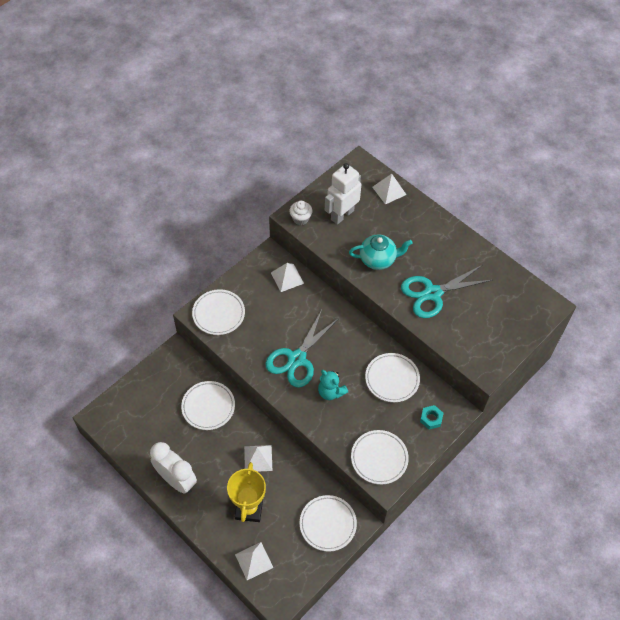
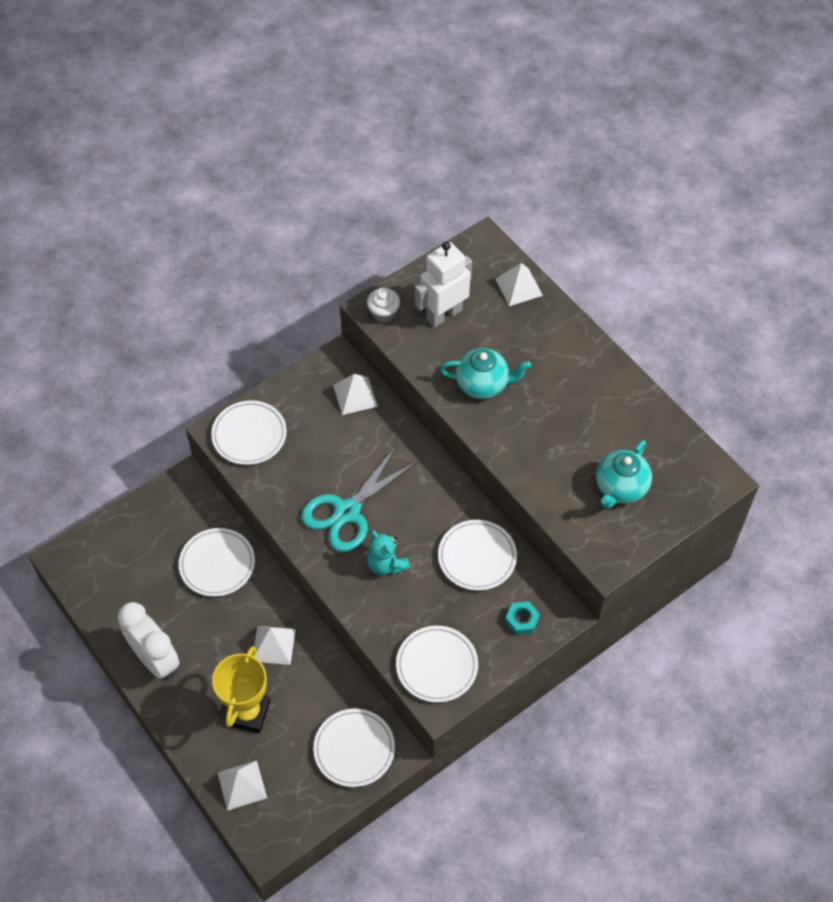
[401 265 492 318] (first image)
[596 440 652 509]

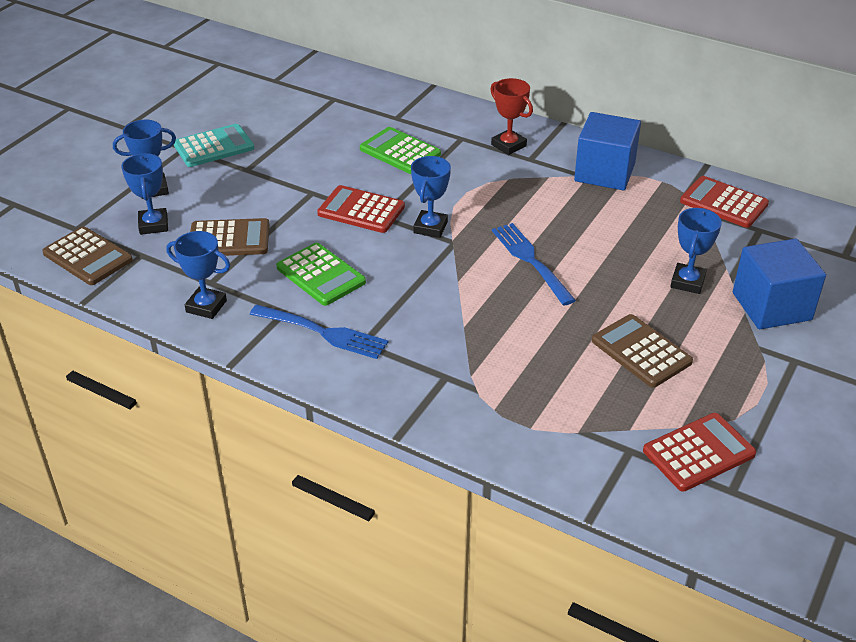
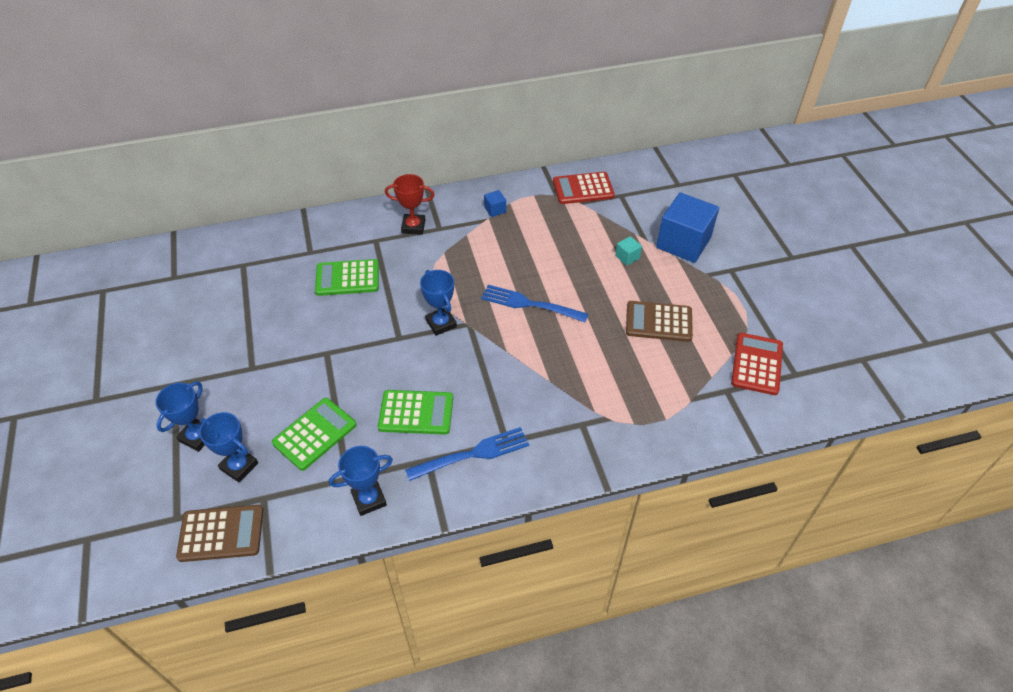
[484 190 506 217]
[174 124 254 167] (first image)
[317 185 405 233] (first image)
[615 236 642 266]
[272 398 356 471]

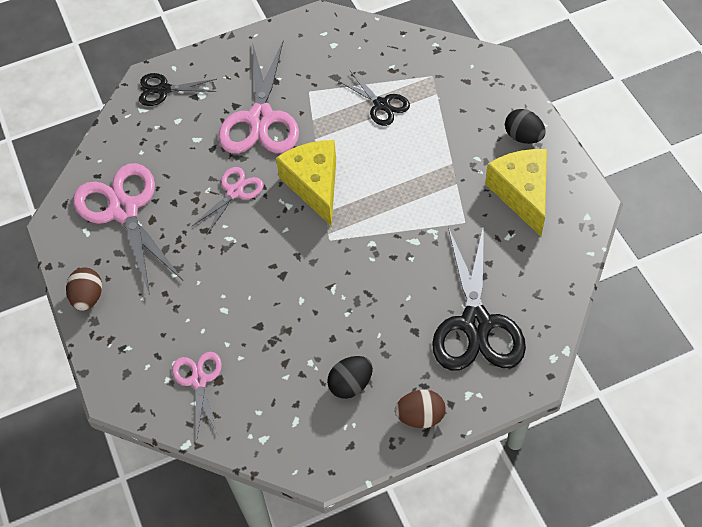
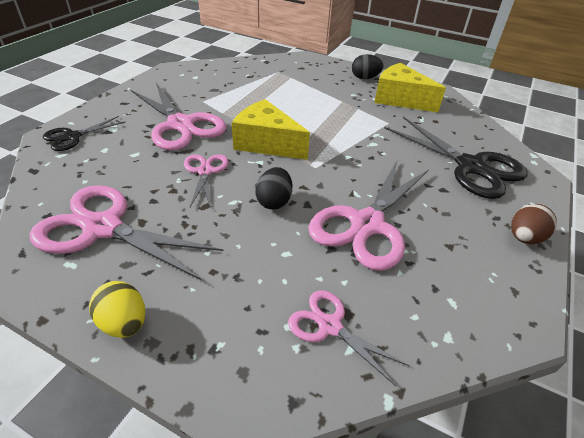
[337 71 410 126] (first image)
[89 281 145 338]
[255 167 292 209]
[308 159 429 271]

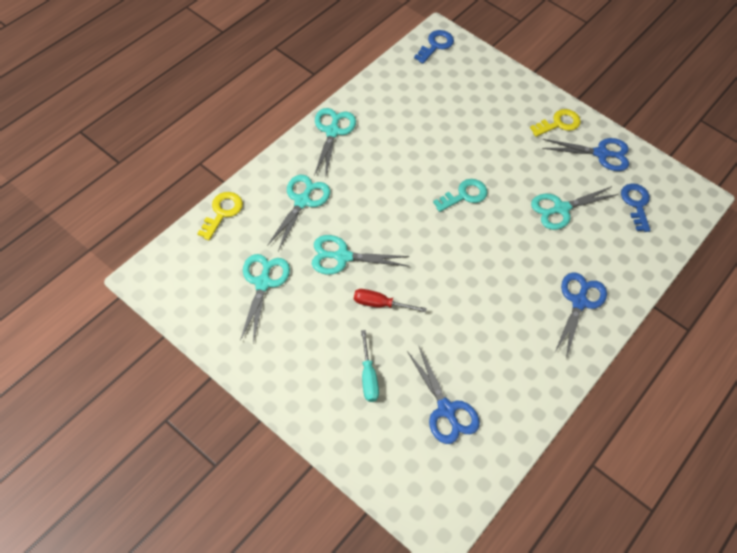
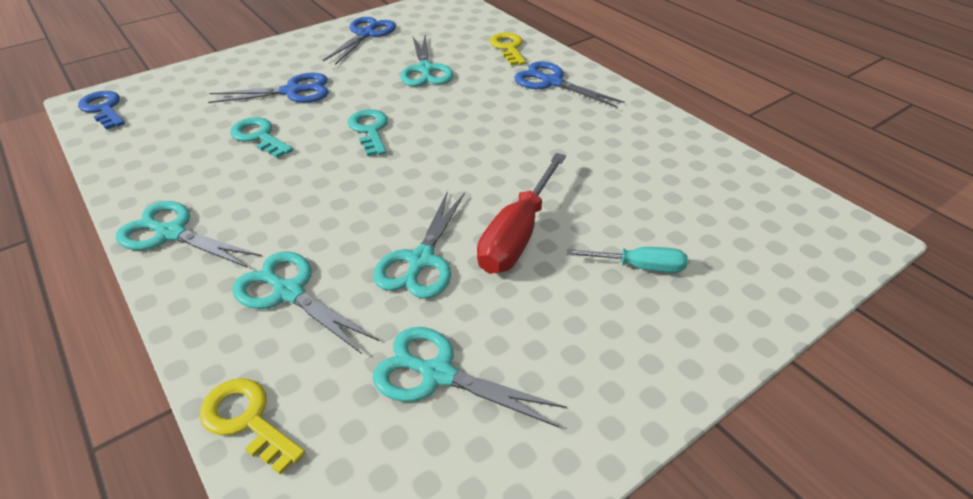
[490 32 526 65]
[621 183 650 232] (first image)
[477 153 566 274]
[208 73 329 103]
[230 117 293 158]

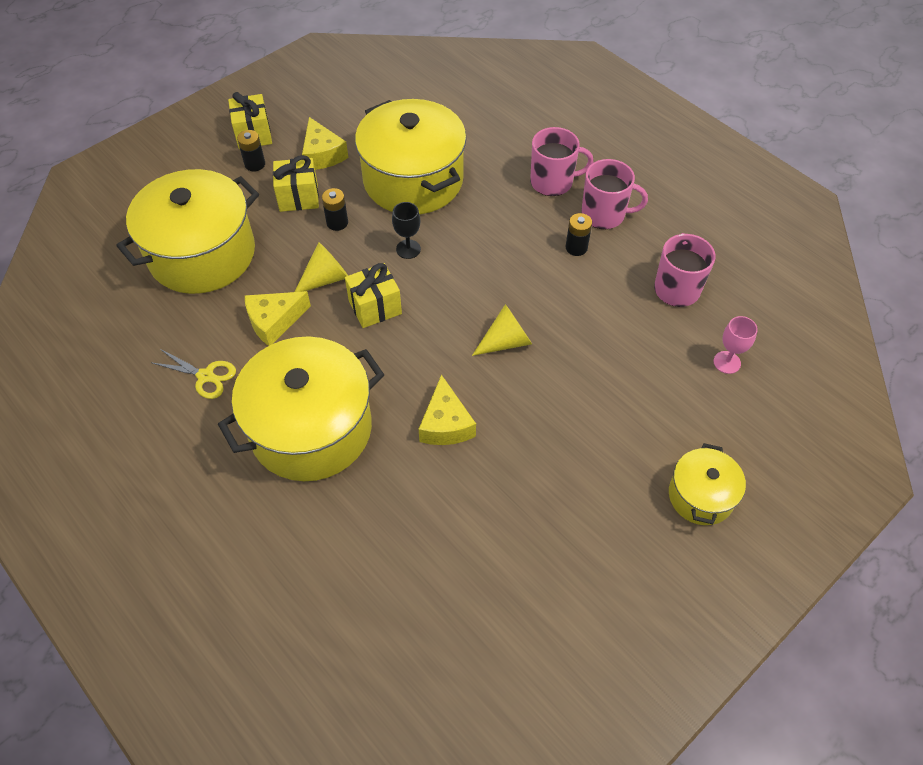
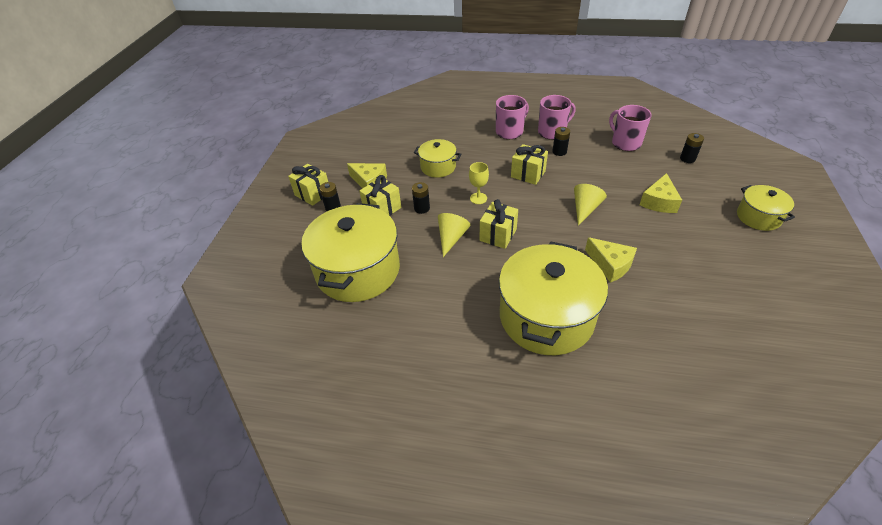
[414 139 461 178]
[469 162 489 204]
[640 173 682 213]
[680 133 704 163]
[152 349 236 399] (first image)
[511 144 548 185]

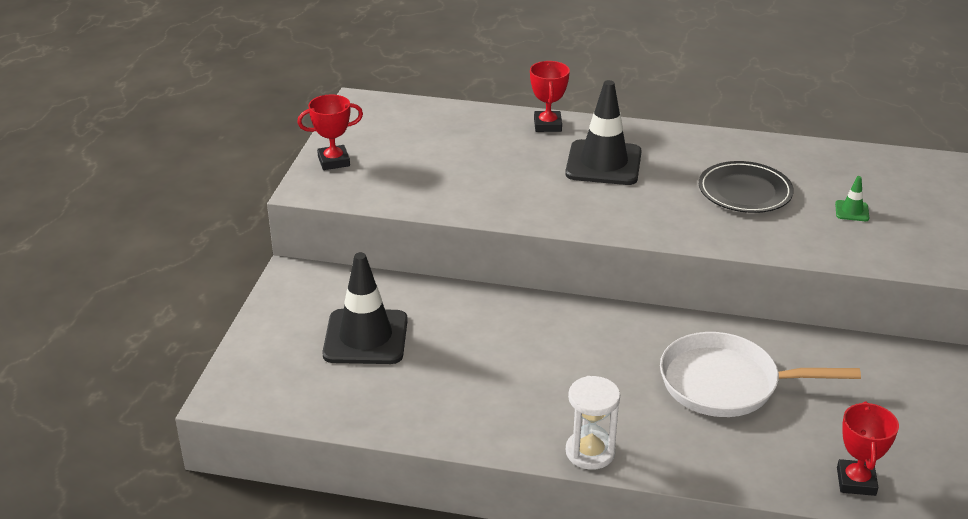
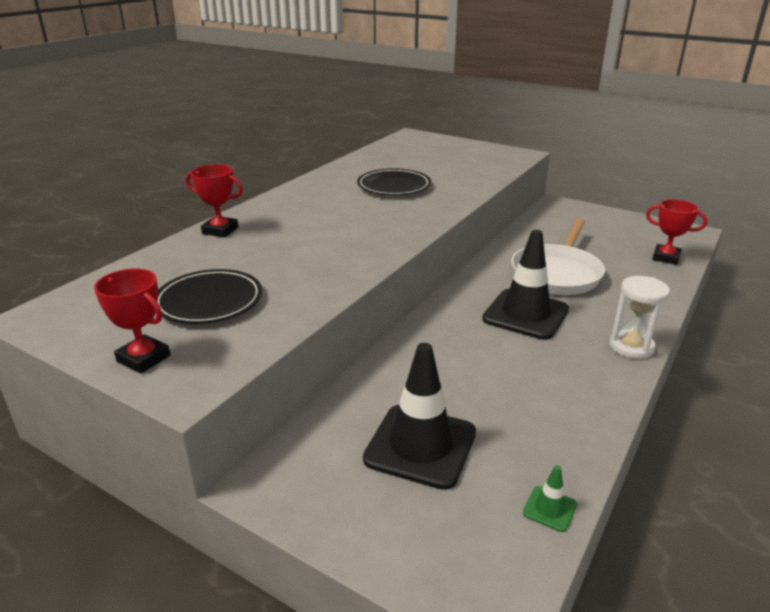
[482 230 569 340]
[94 269 171 374]
[523 465 577 532]
[158 269 262 324]

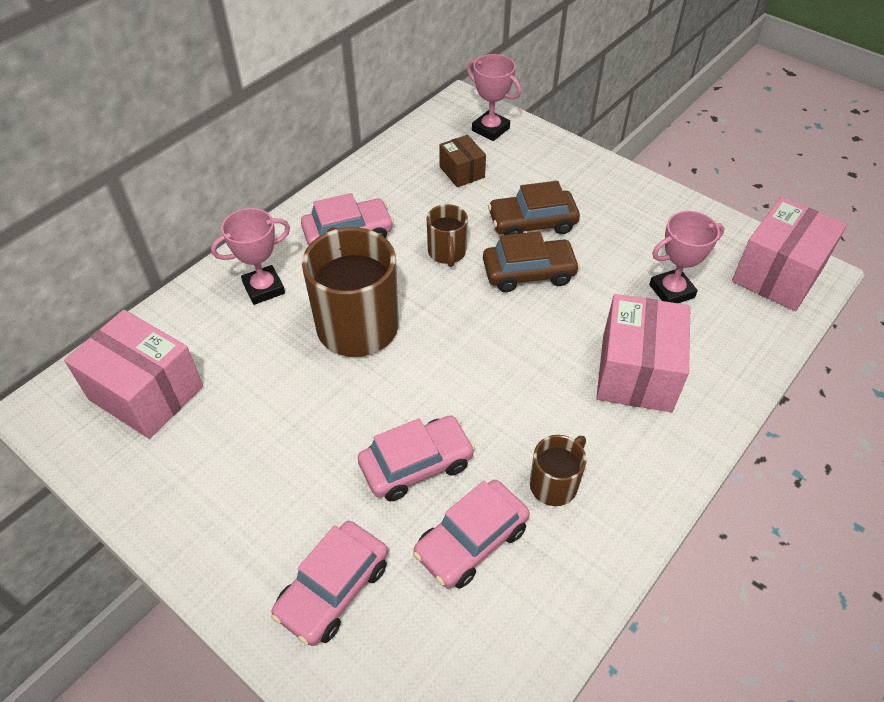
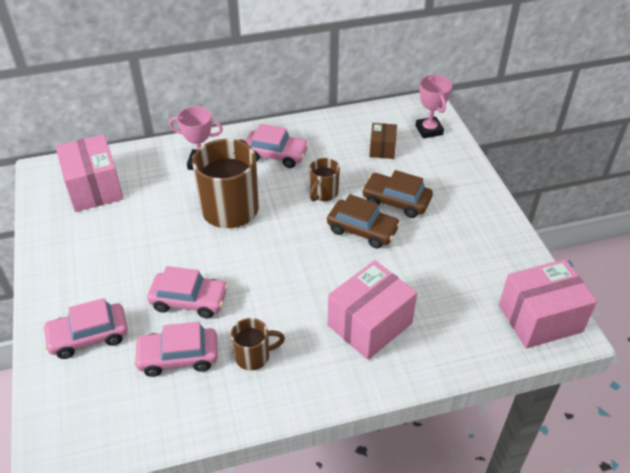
[649 211 725 303] (first image)

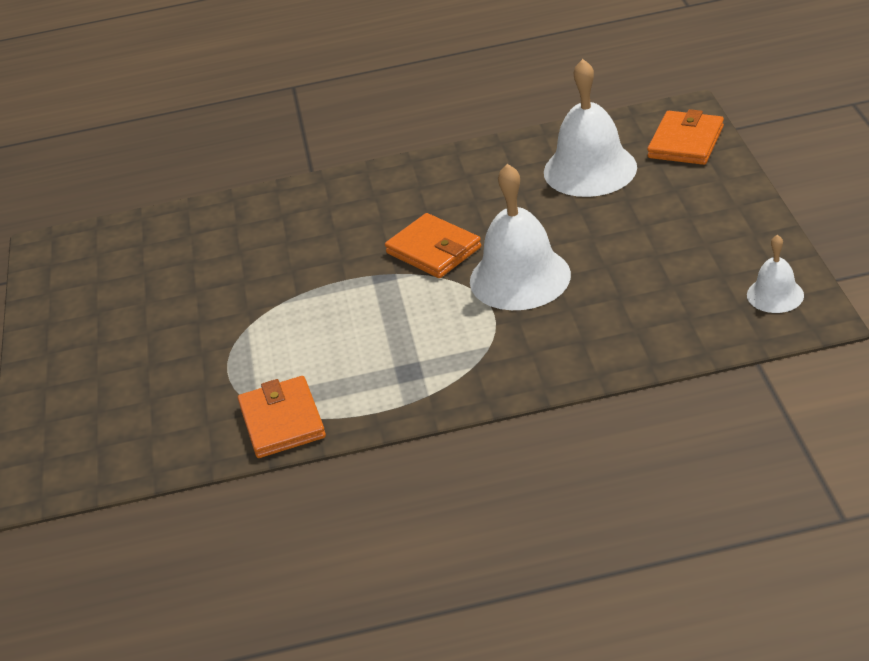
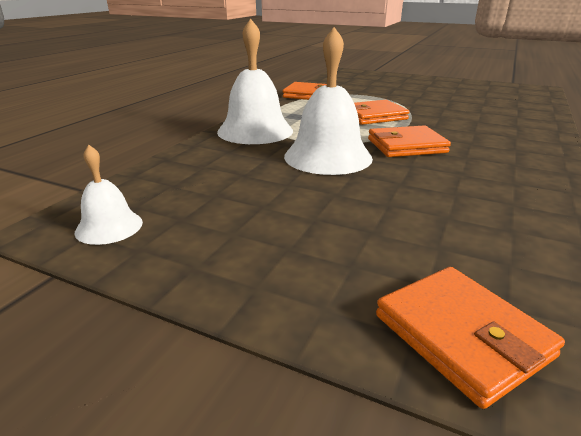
[217 19 293 144]
[354 100 409 125]

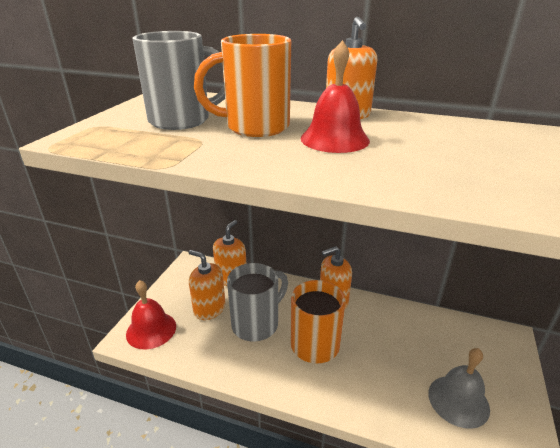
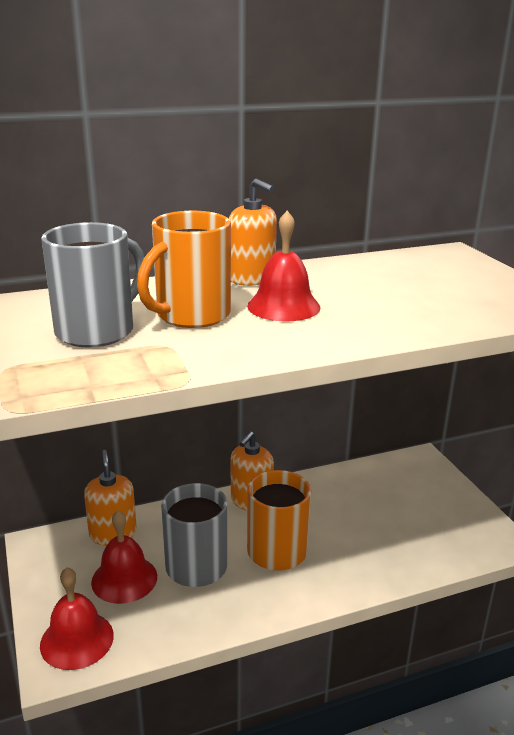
[91 510 157 604]
[428 348 490 429] (first image)

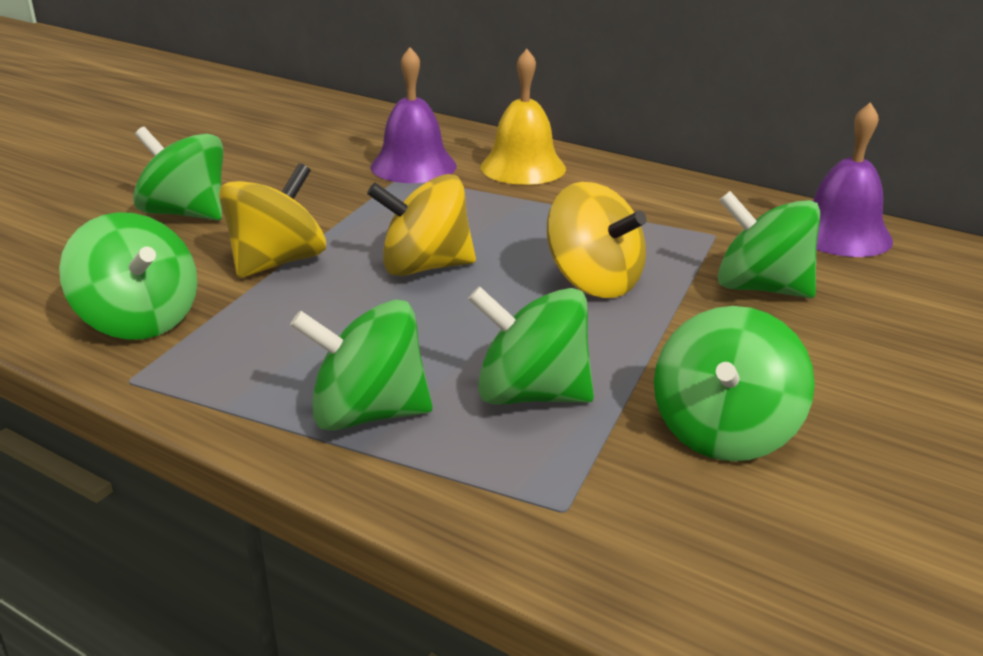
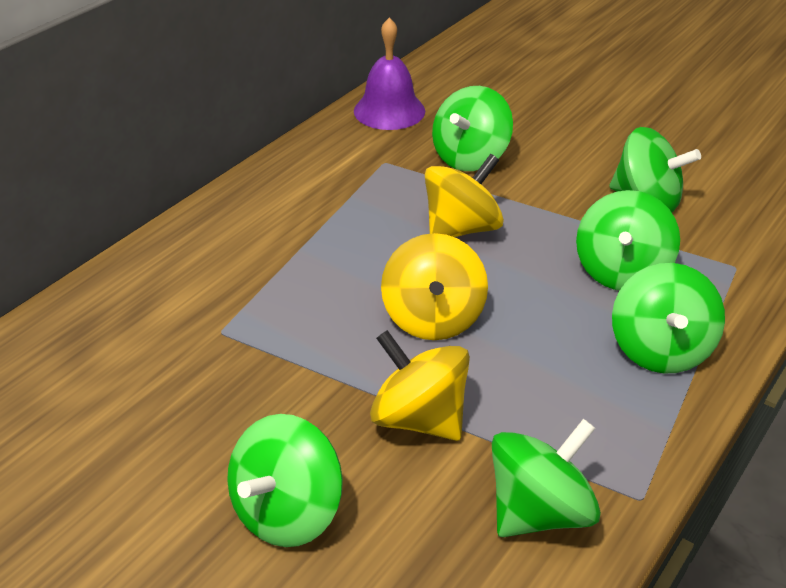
[370 47 457 183] (first image)
[480 49 566 185] (first image)

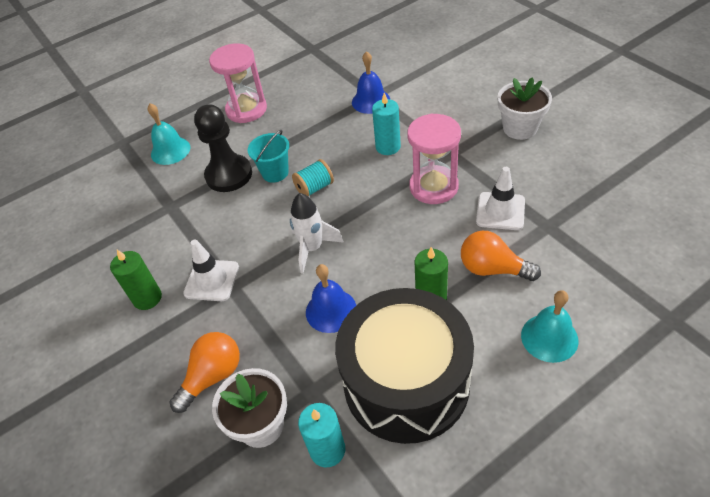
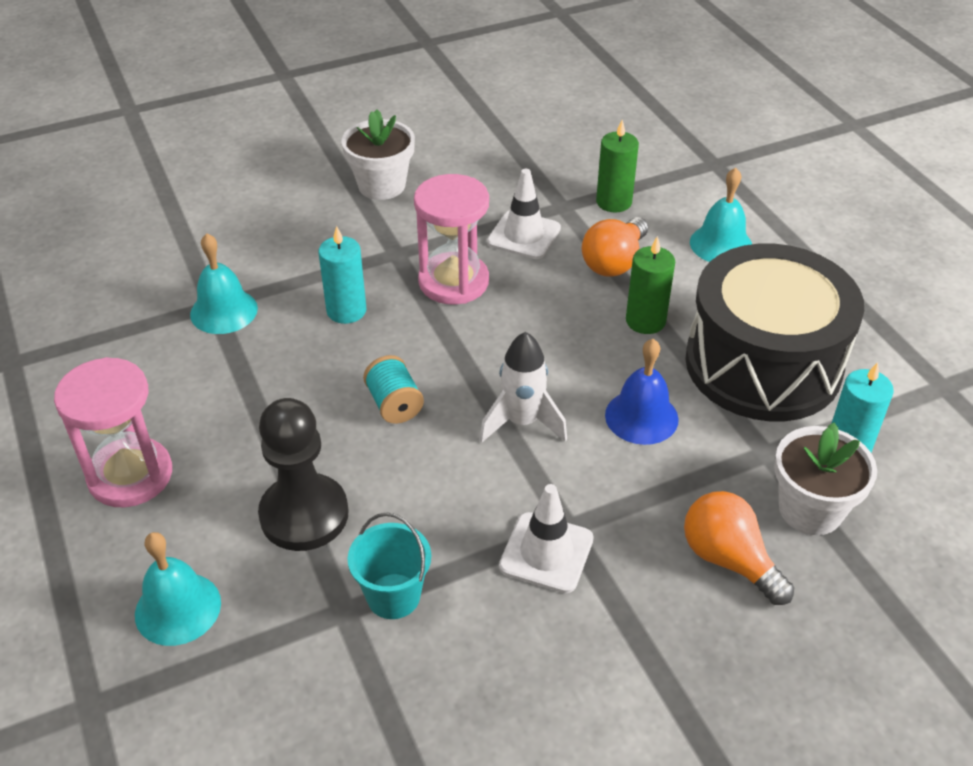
[190 233 258 334]
[347 512 431 619]
[596 120 639 212]

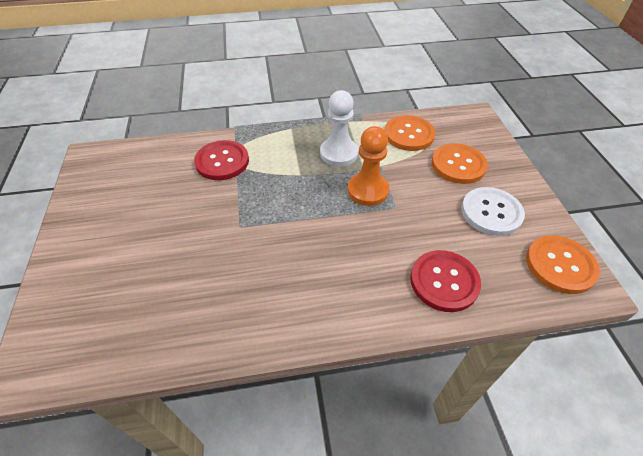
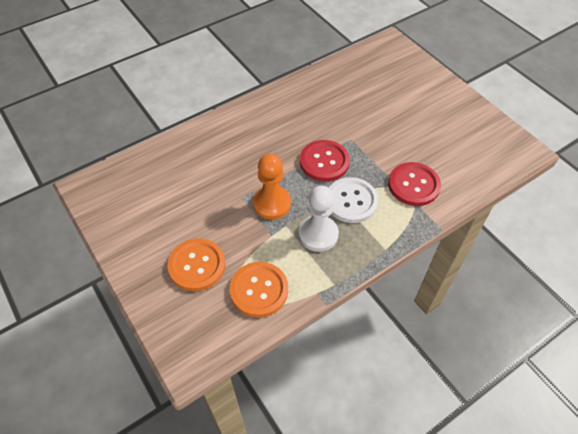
[329 177 379 223]
[526 235 600 294] (first image)
[300 140 350 182]

